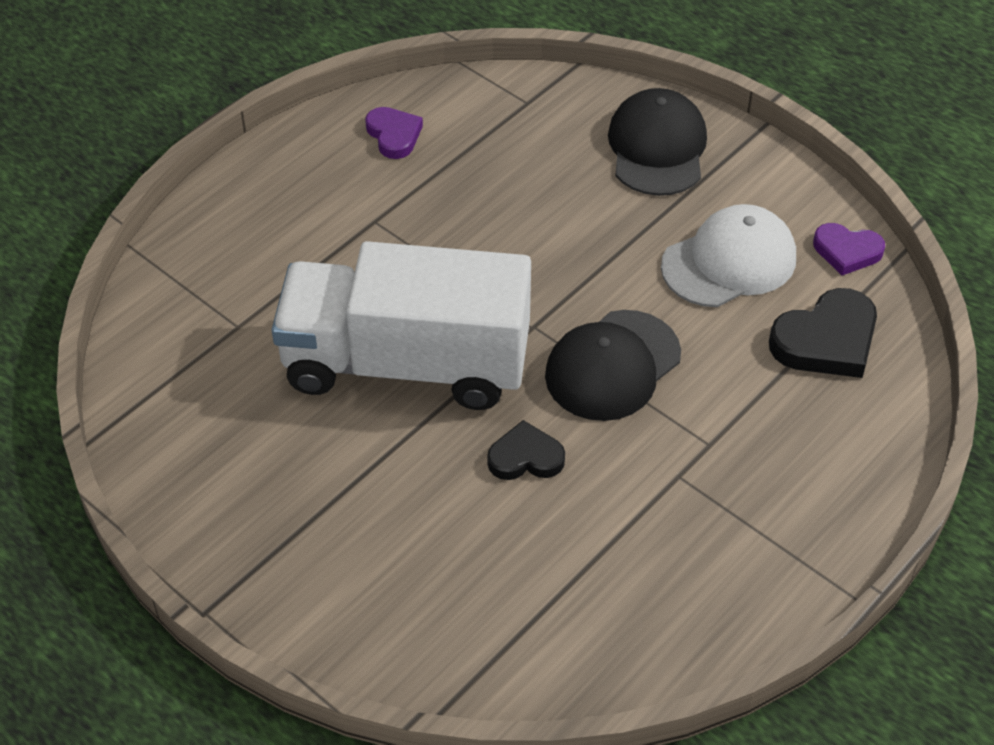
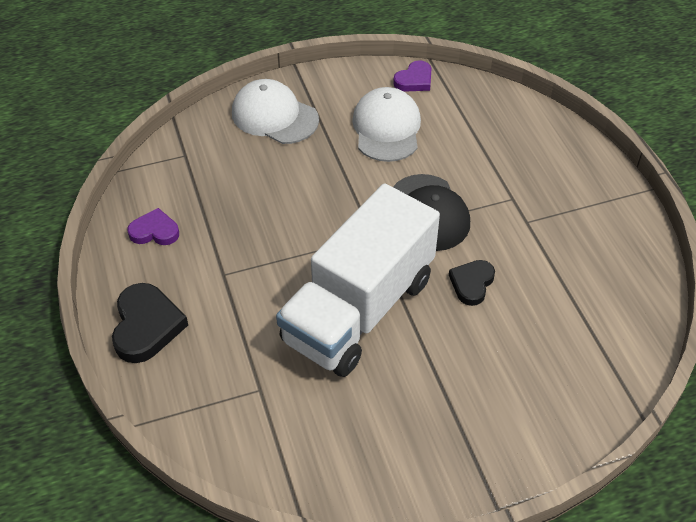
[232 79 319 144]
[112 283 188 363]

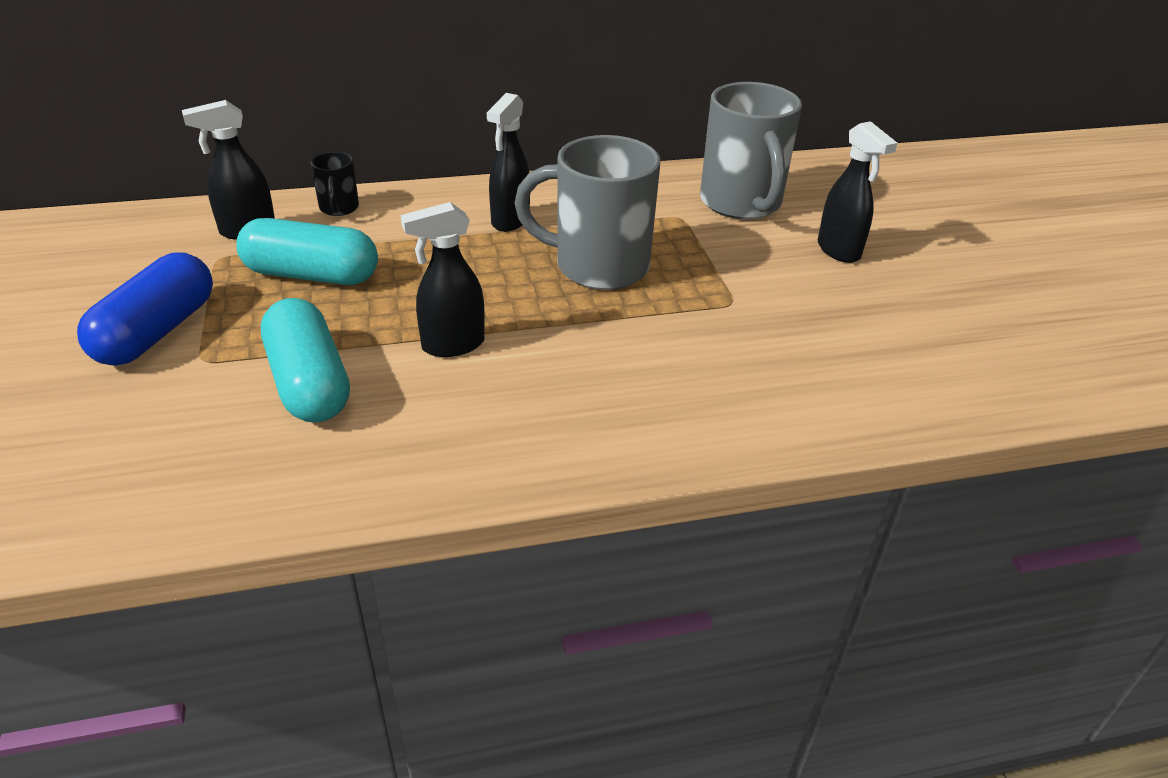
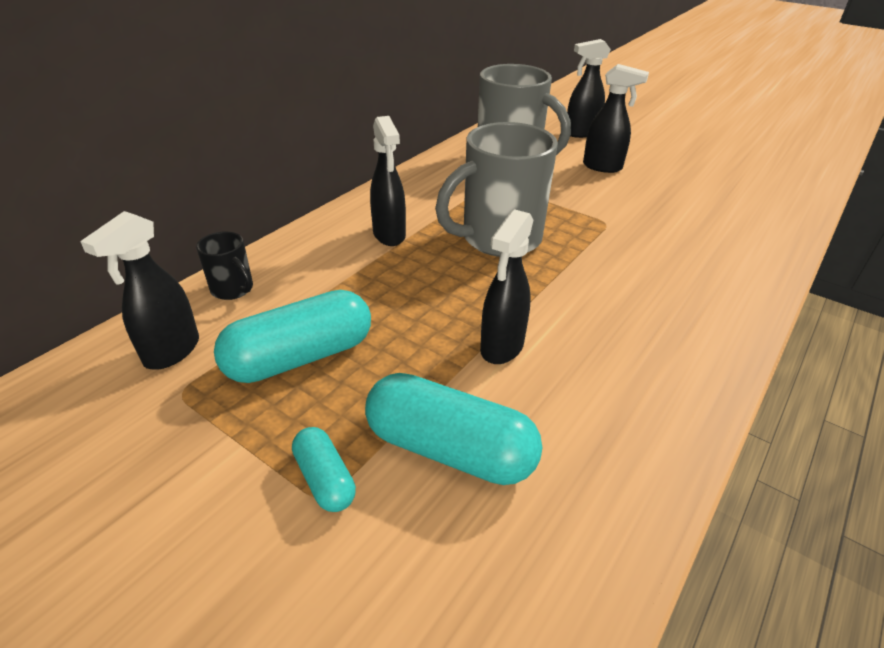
[77 252 213 366] (first image)
[567 39 611 138]
[292 427 356 512]

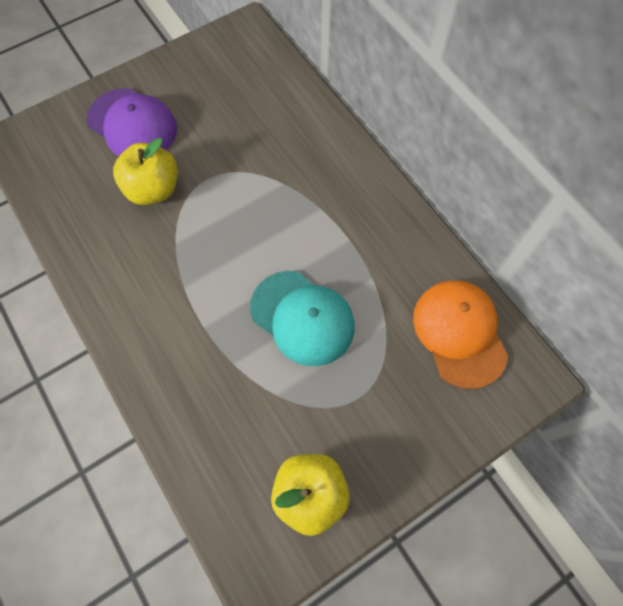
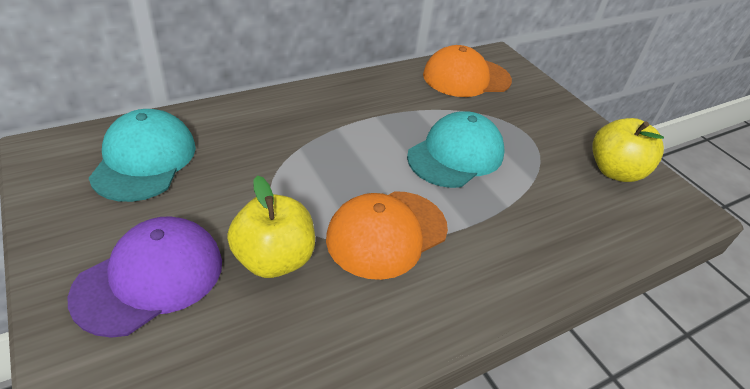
[89 109 196 202]
[326 191 448 280]

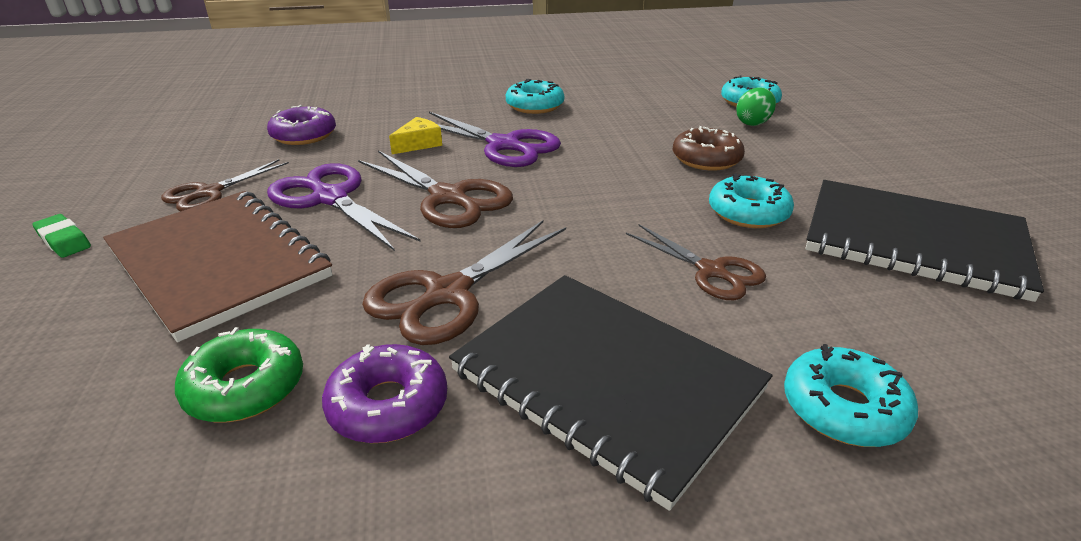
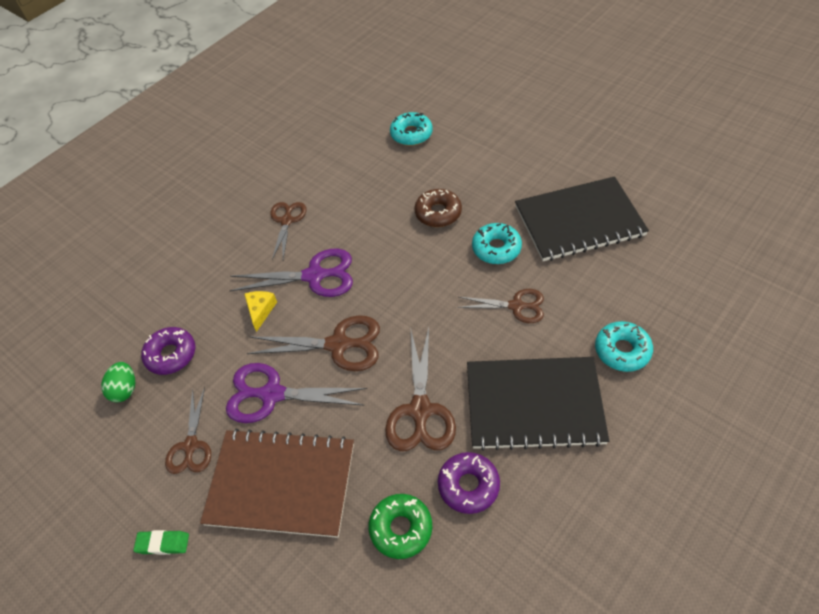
[270 202 306 260]
[101 362 135 402]

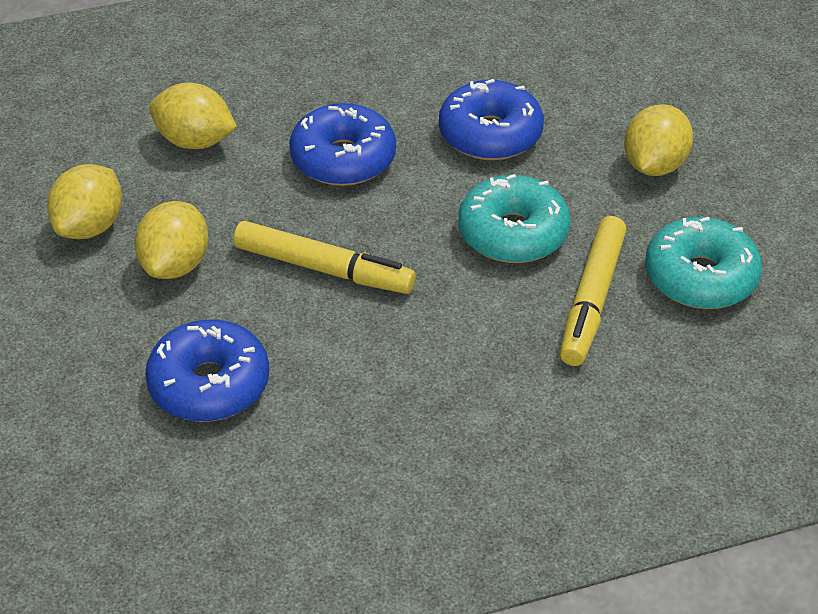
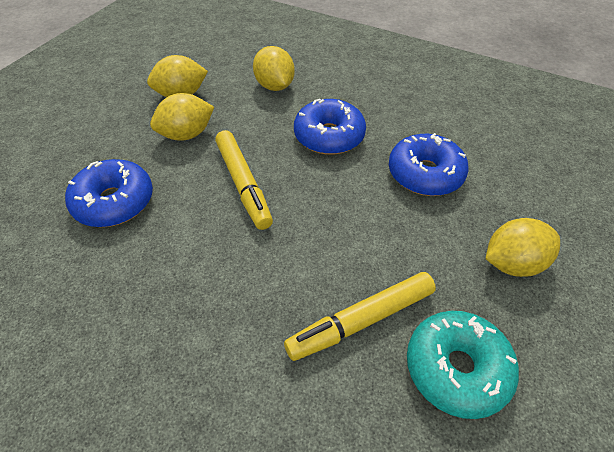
[458 174 571 263] (first image)

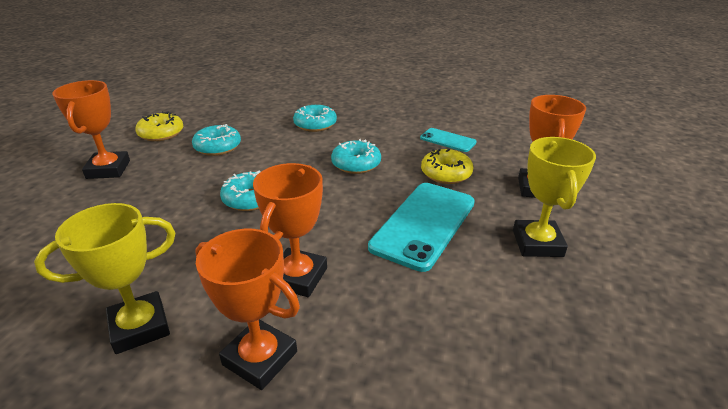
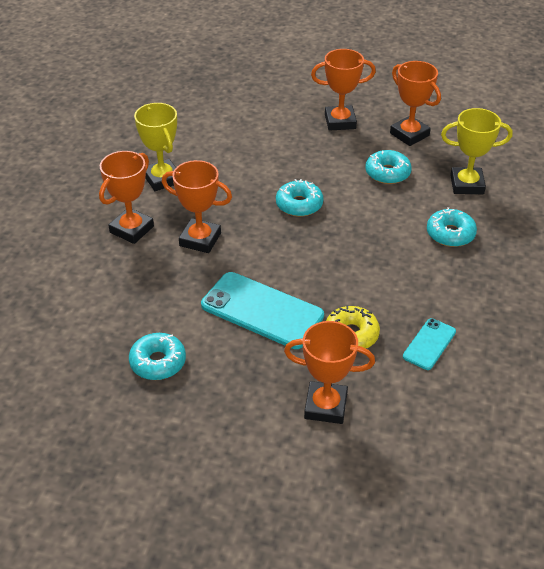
[390 61 441 146]
[441 108 513 194]
[129 333 186 380]

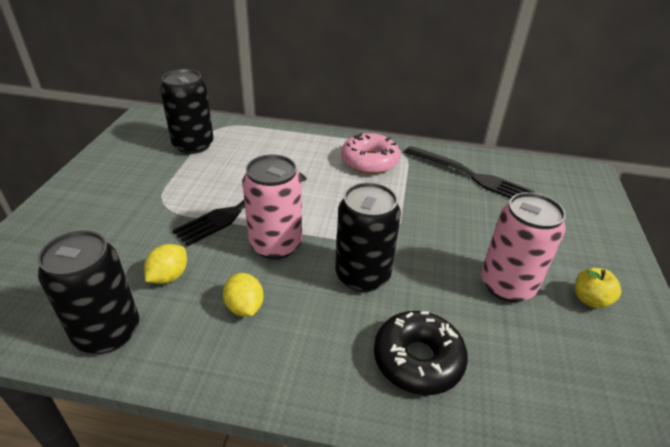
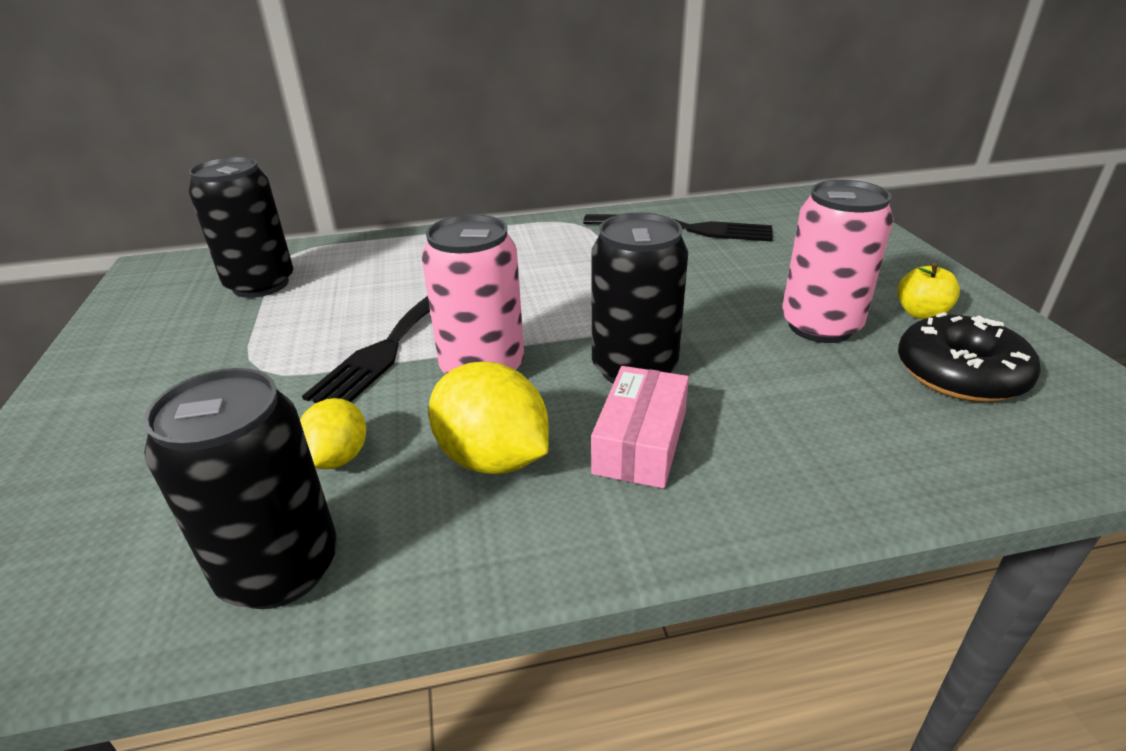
[341 133 400 174] (first image)
[429 362 549 474]
[898 312 1041 402]
[591 366 689 488]

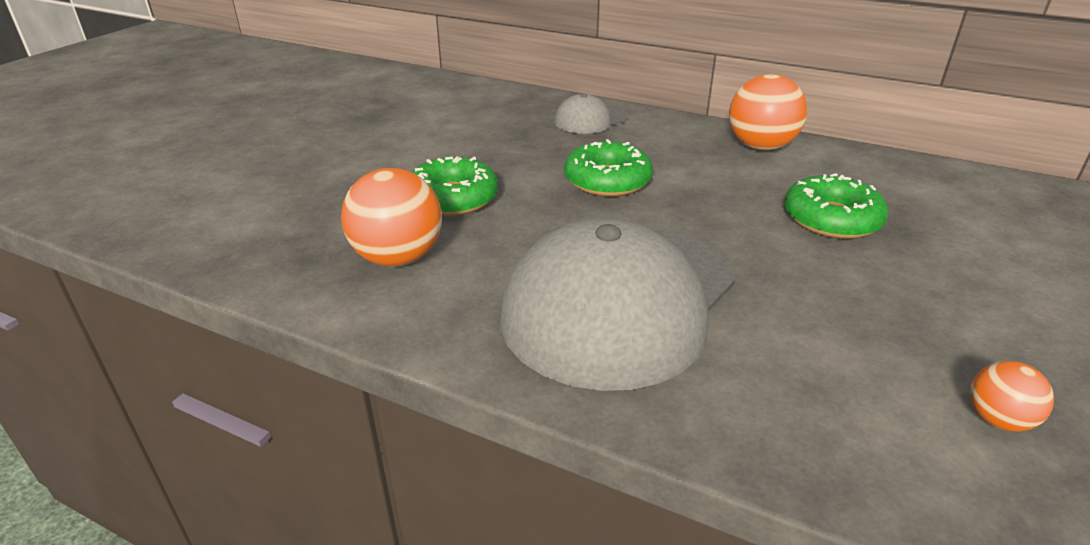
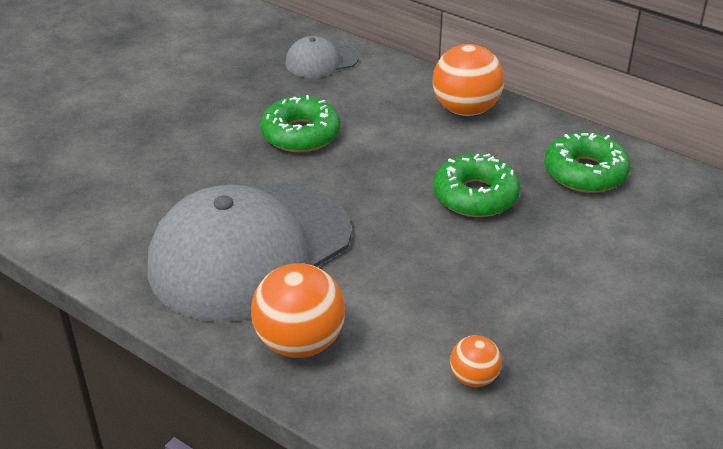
[544 132 631 193]
[251 263 345 358]

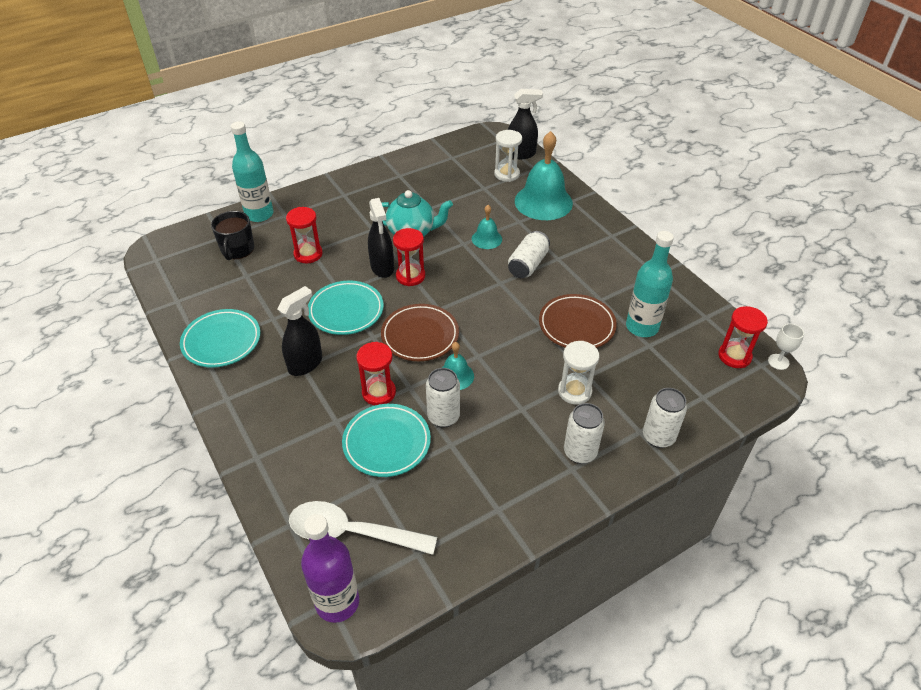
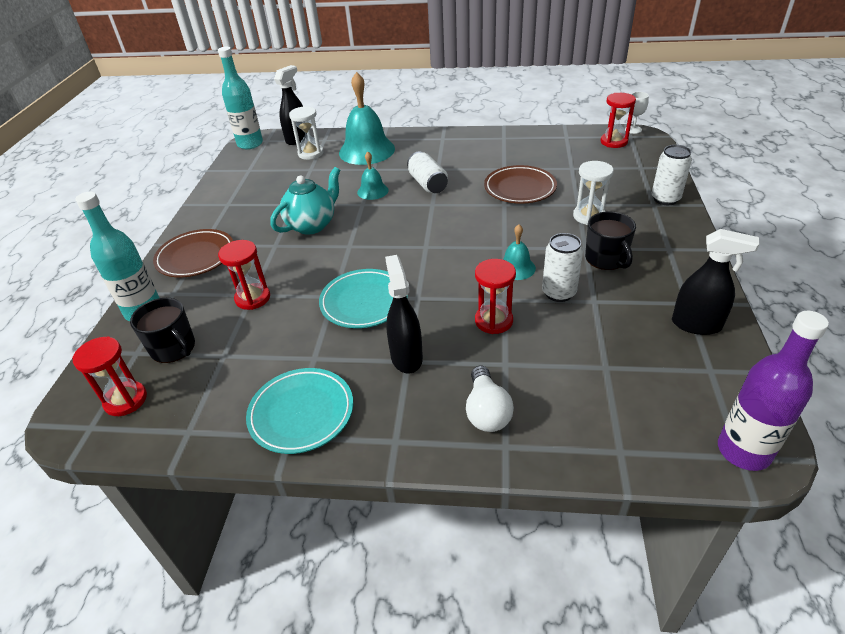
[672 229 760 335]
[72 336 147 416]
[218 47 263 149]
[153 229 233 277]
[564 403 605 464] (first image)
[342 404 431 477] (first image)
[289 501 437 555] (first image)
[585 211 636 270]
[466 365 514 432]

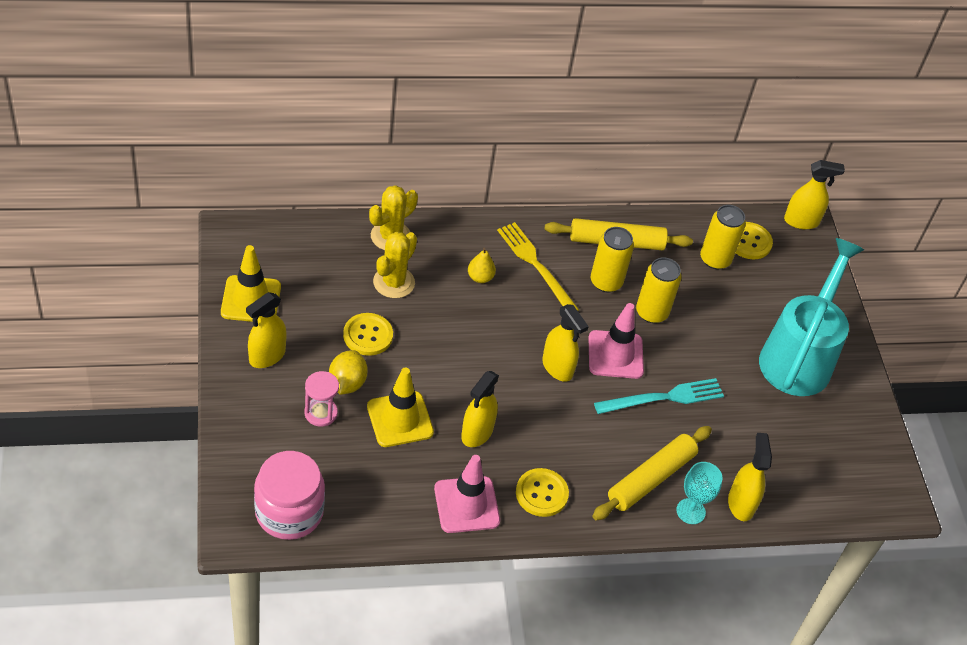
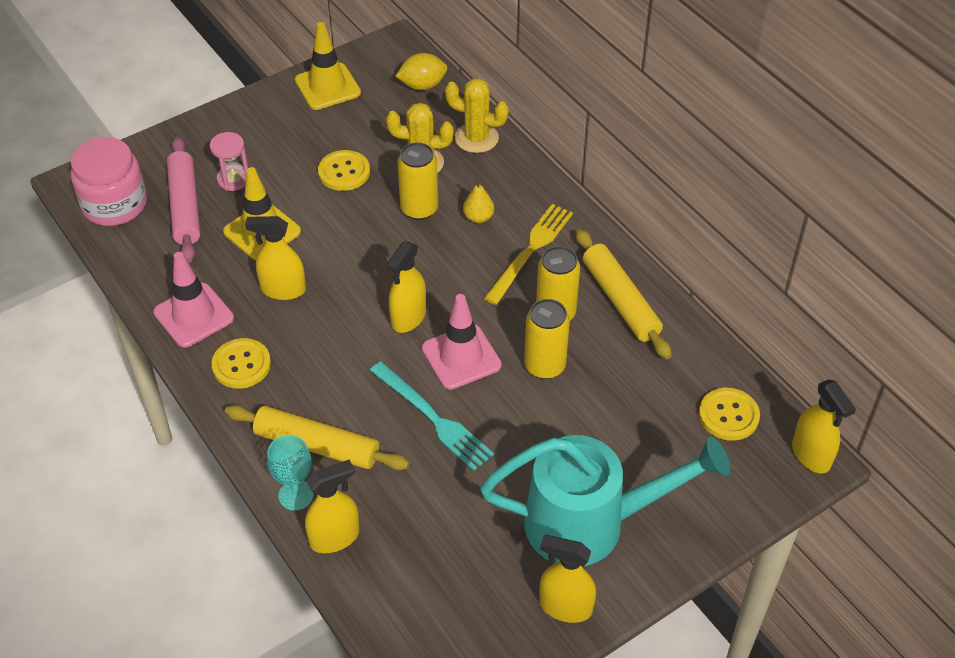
[397 142 438 220]
[539 535 596 623]
[396 53 447 90]
[167 137 200 262]

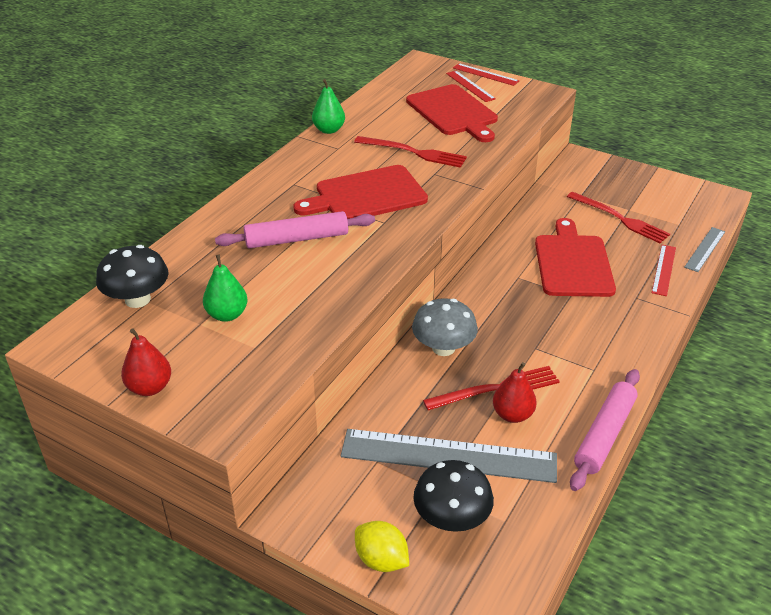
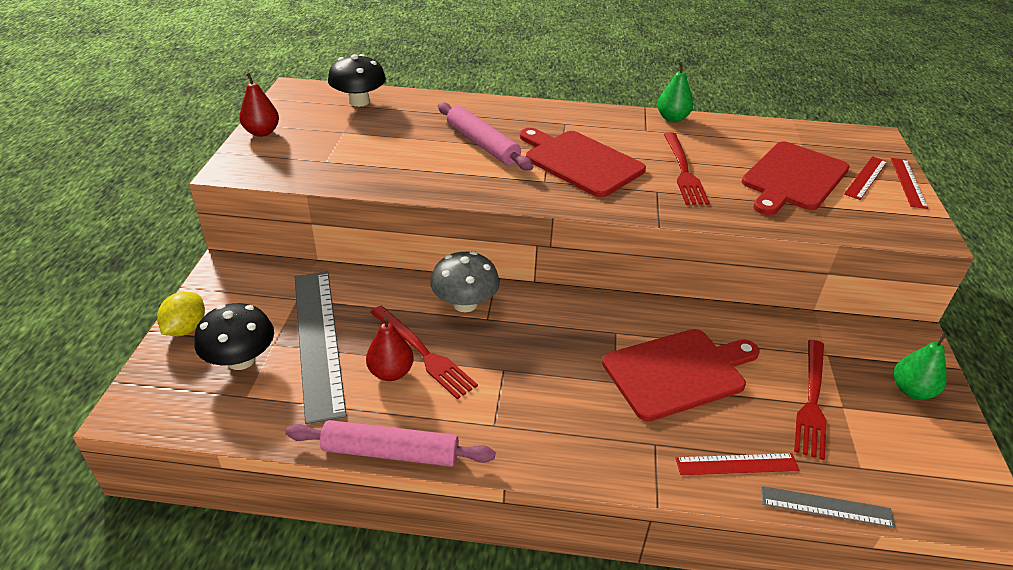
[894 333 947 400]

